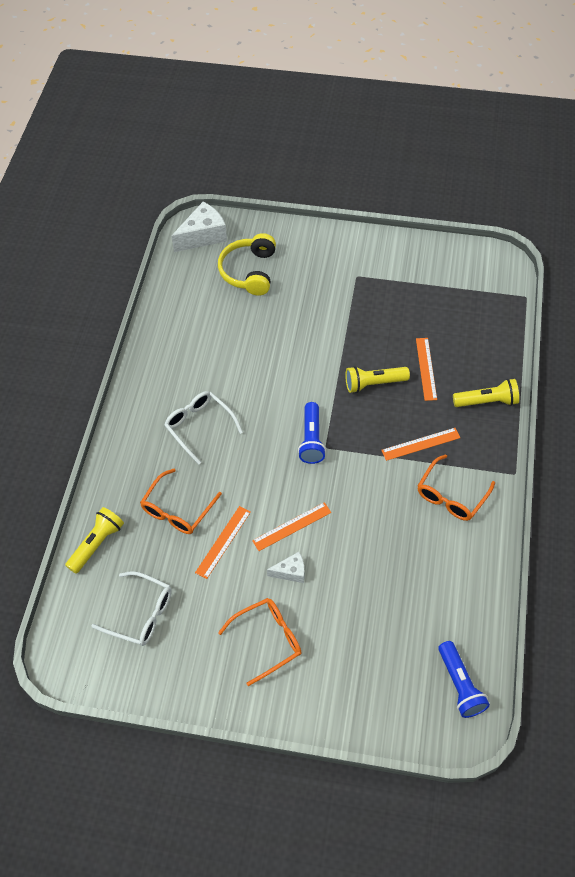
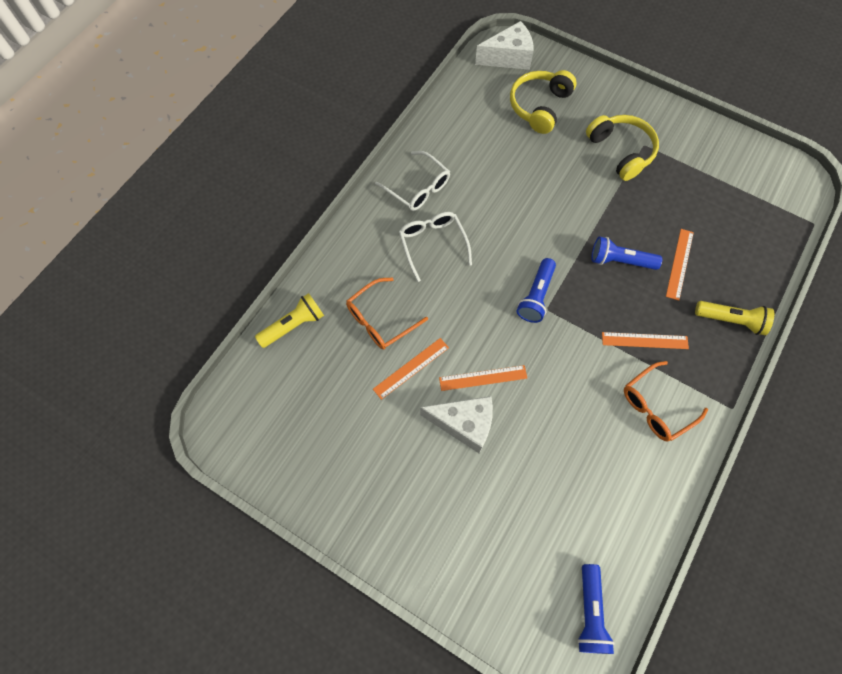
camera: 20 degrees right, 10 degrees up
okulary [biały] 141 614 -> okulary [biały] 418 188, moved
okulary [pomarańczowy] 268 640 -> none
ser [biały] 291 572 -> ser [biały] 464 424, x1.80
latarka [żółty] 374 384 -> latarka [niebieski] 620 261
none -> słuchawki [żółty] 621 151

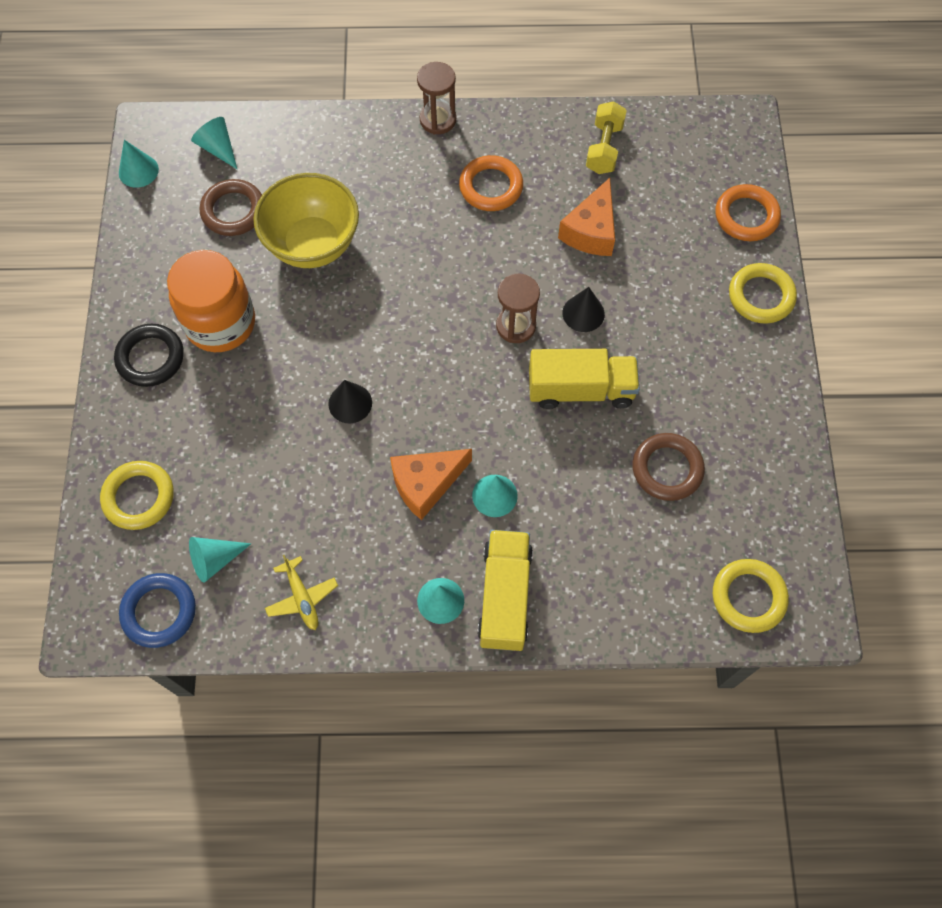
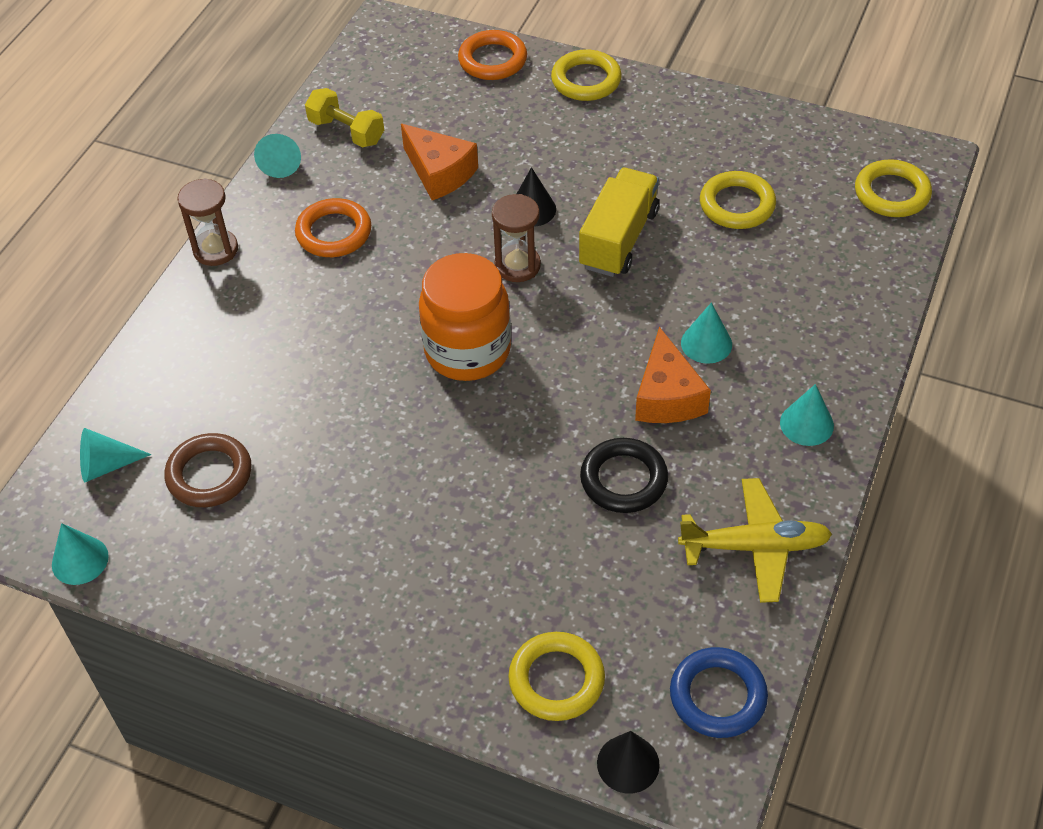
camera: 65 degrees left, 15 degrees down
pierścień [czarny] 150 358 -> pierścień [czarny] 623 479, moved
słoik [pomarańczowy] 220 323 -> słoik [pomarańczowy] 467 351, moved
stożek [turkusowy] 215 560 -> stożek [turkusowy] 281 162, moved
miska [żółty] 313 244 -> none
samolot [żółty] 302 597 -> samolot [żółty] 755 547, x1.60
stożek [czarny] 350 403 -> stożek [czarny] 628 763, moved
ciężarówka [żółty] 505 596 -> none
pierścień [brązowy] 667 469 -> pierścień [żółty] 737 205

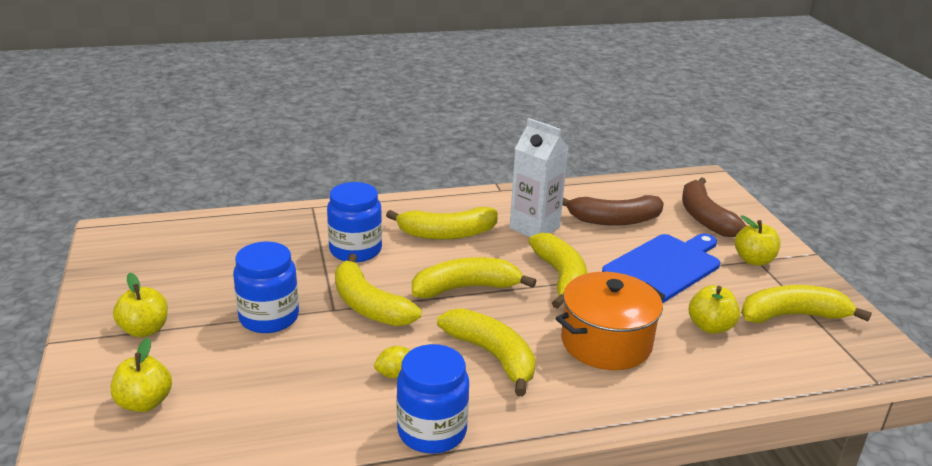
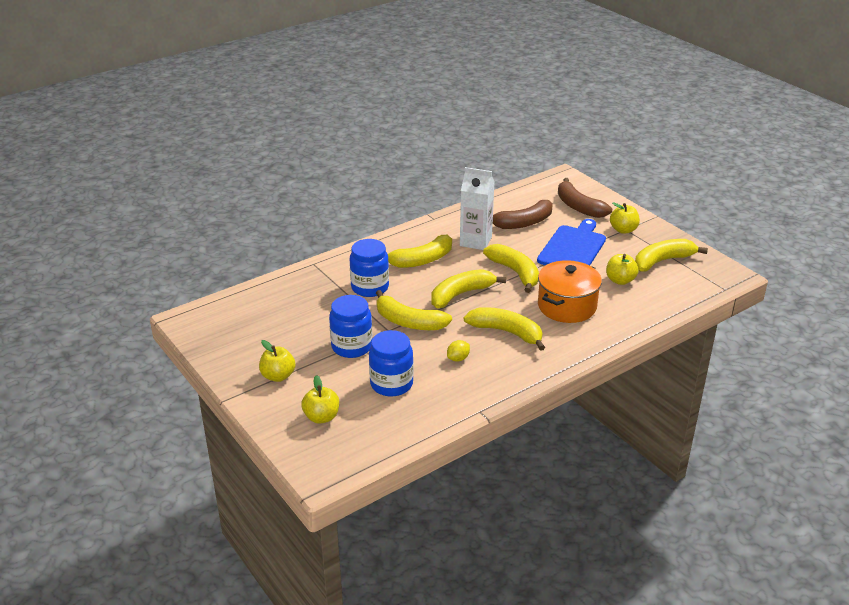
camera: 20 degrees left, 5 degrees up
słoik [niebieski] 432 431 -> słoik [niebieski] 391 384, moved

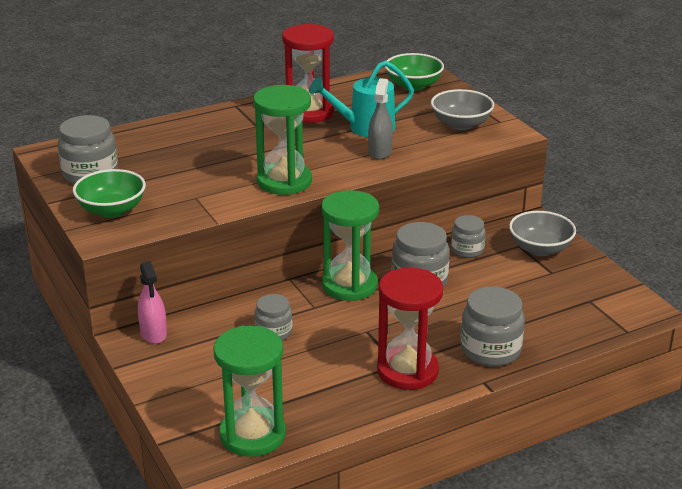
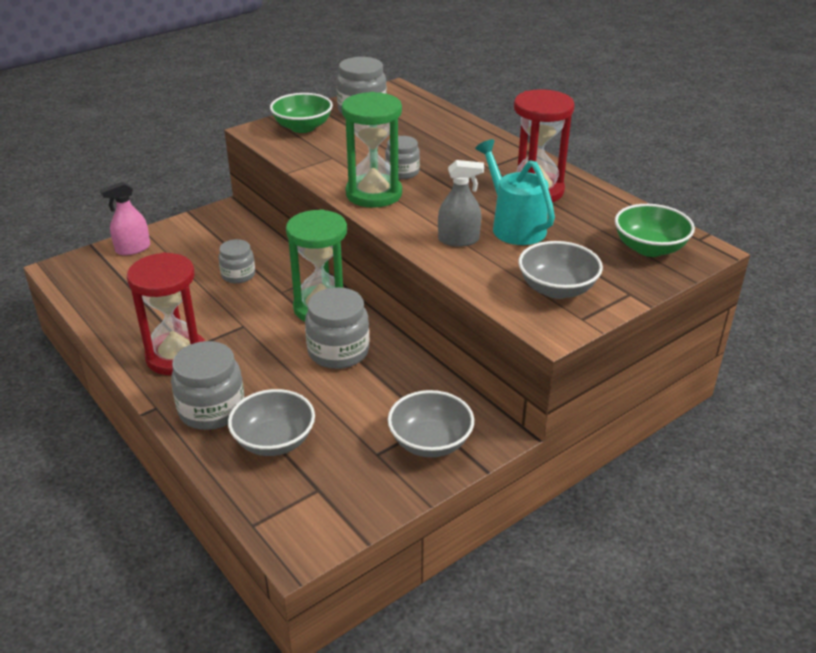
camera: 80 degrees right, 5 degrees up
spryskiwacz [różowy] 153 333 -> spryskiwacz [różowy] 133 249, moved
klepsydra [zielony] 252 435 -> none
słoik [szary] 467 250 -> słoik [szary] 402 172, moved
none -> miska [szary] 274 441

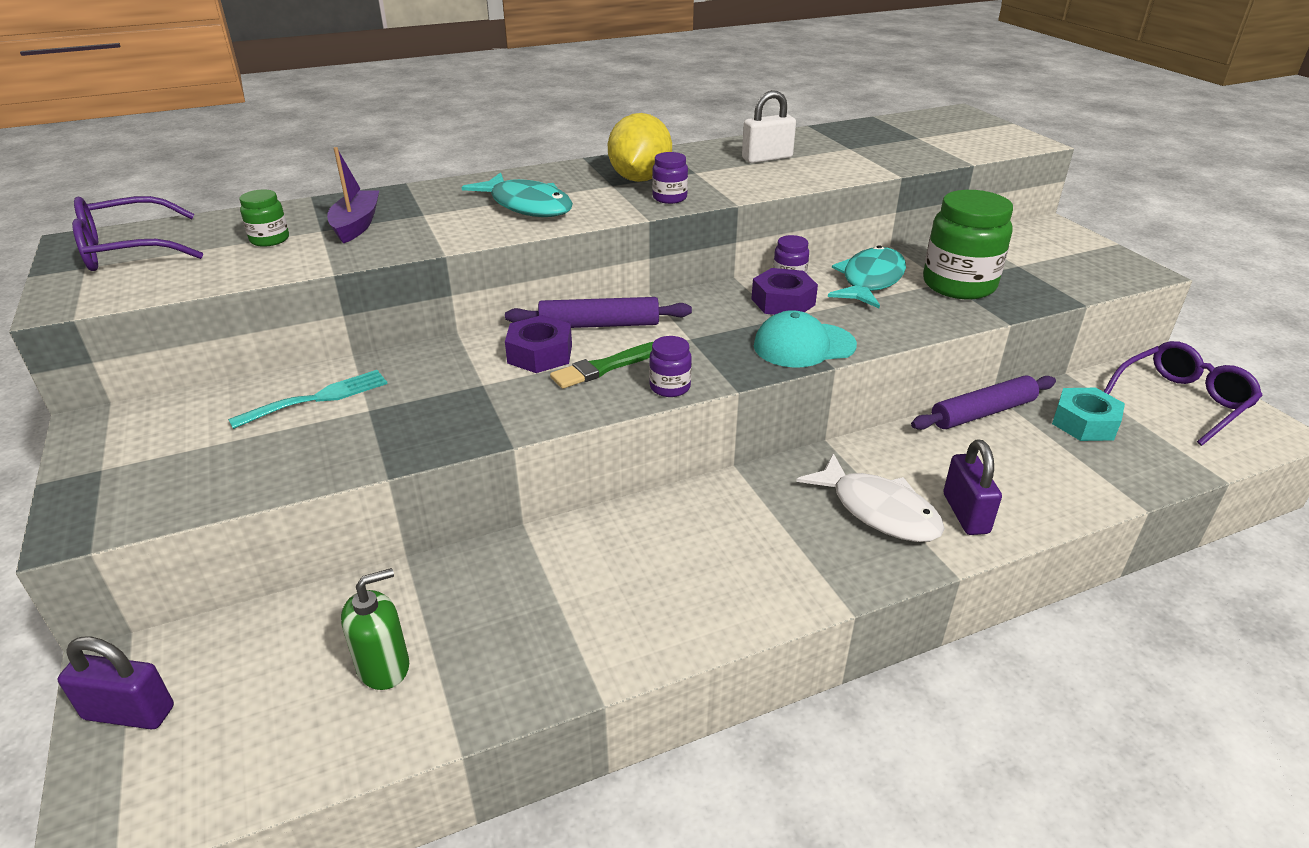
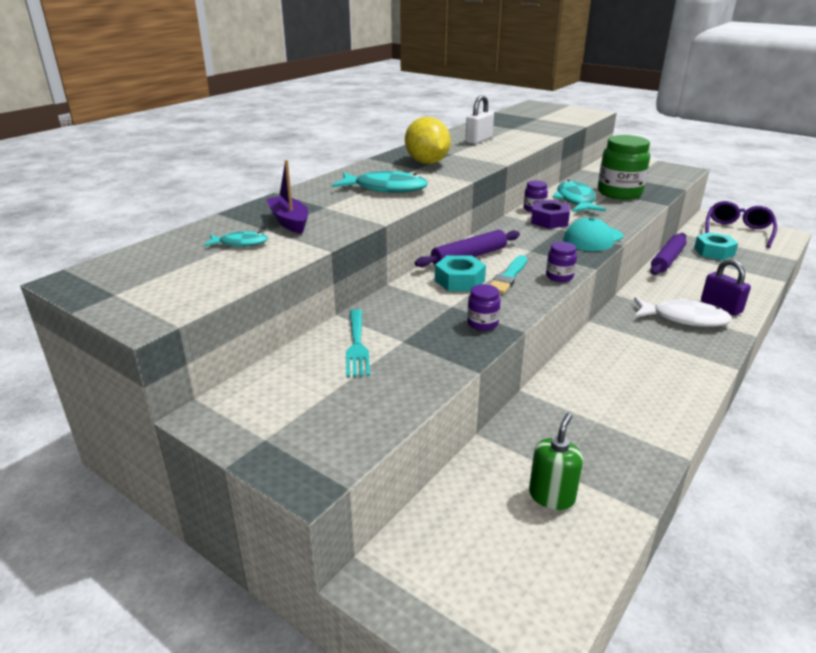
camera: 30 degrees left, 5 degrees down
kłódka [fioletowy] 129 712 -> none
okulary [fioletowy] 128 250 -> none
widelec [turkusowy] 318 398 -> widelec [turkusowy] 357 345, 150 degrees clockwise
słoik [zielony] 270 239 -> ryba [turkusowy] 240 243
nakrętka [fioletowy] 540 354 -> nakrętka [turkusowy] 459 281
pędzel [zielony] 605 367 -> pędzel [turkusowy] 508 277
słoik [fioletowy] 669 198 -> słoik [fioletowy] 482 323, moved

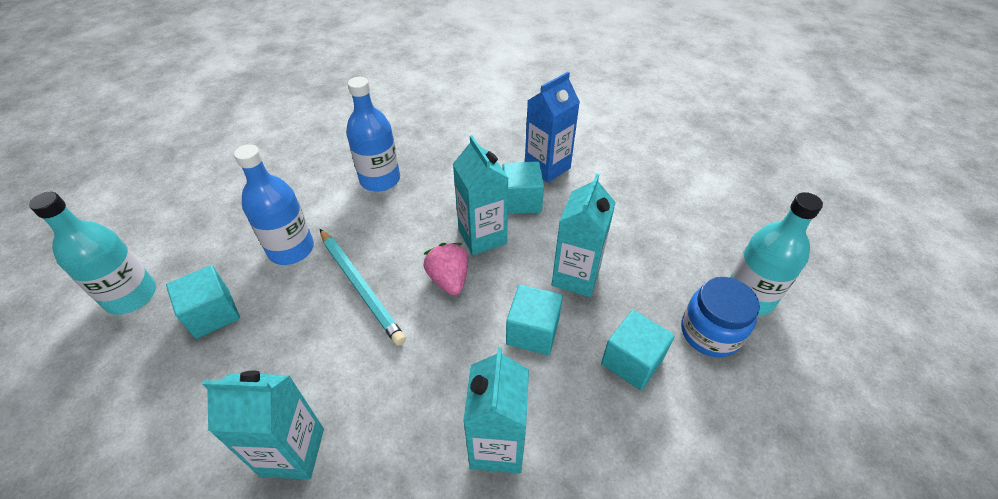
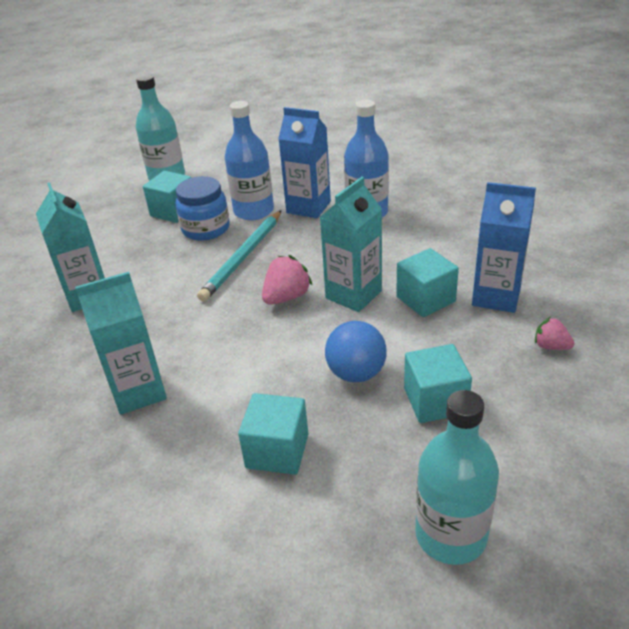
camera: 65 degrees right, 10 degrees down
sześcian [turkusowy] 532 332 -> sześcian [turkusowy] 435 401, moved
karton mleka [turkusowy] 576 276 -> piłka [niebieski] 356 373
słoik [niebieski] 710 332 -> słoik [niebieski] 206 229, moved
none -> karton mleka [niebieski] 308 207
none -> truskawka [różowy] 551 346

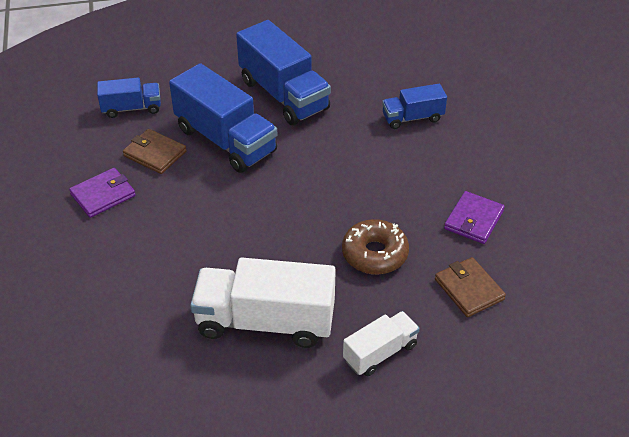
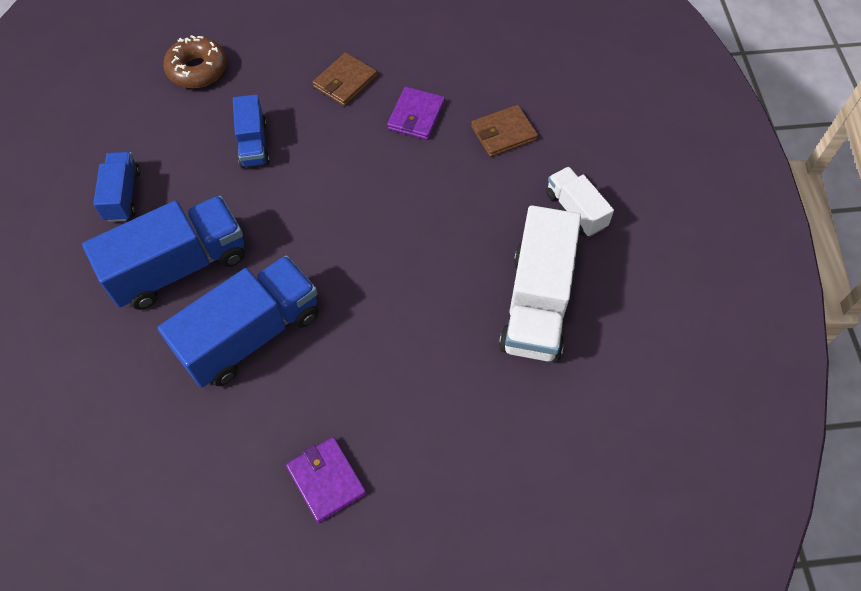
camera: 85 degrees left, 15 degrees up
ciężarówka [niebieski] 132 108 -> ciężarówka [niebieski] 123 195, moved
portfel [brązowy] 155 154 -> portfel [brązowy] 345 82, moved
donut [brązowy] 374 254 -> donut [brązowy] 197 70, moved
portfel [fioletowy] 473 220 -> portfel [fioletowy] 416 116, 75 degrees clockwise

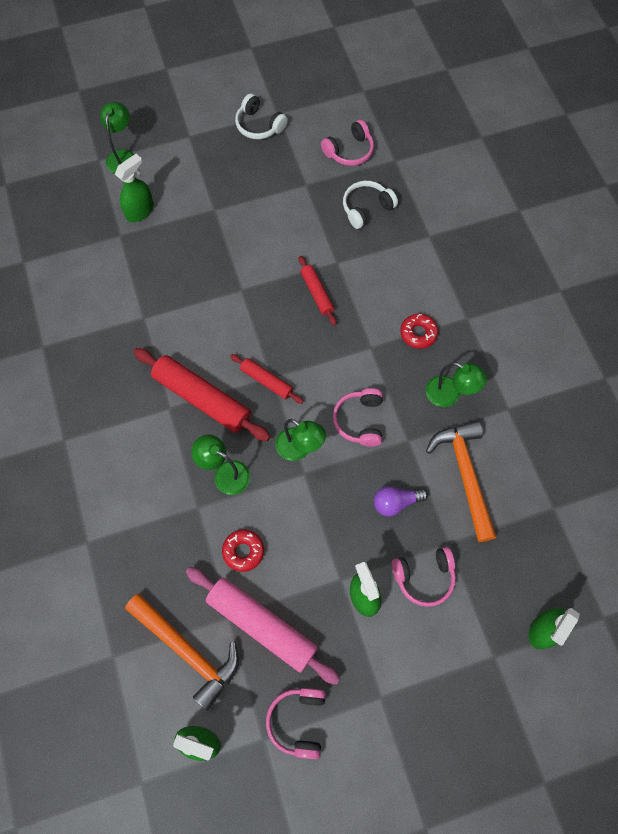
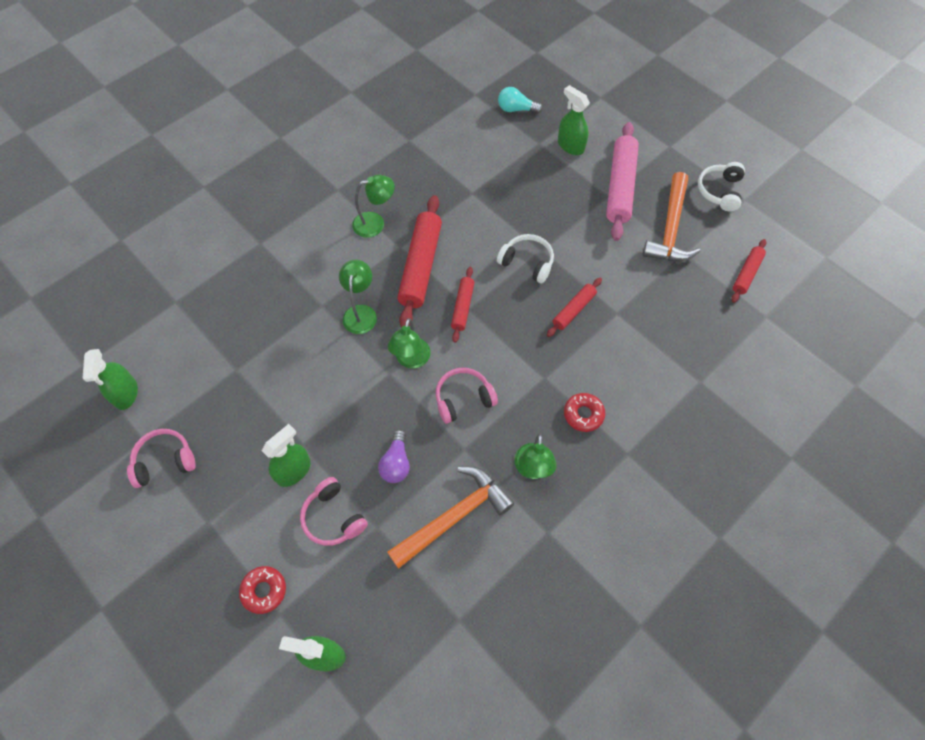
camera: 65 degrees right, 5 degrees down
lampka [zielony] 123 156 -> lampka [zielony] 375 223, moved
spryskiwacz [zielony] 140 211 -> spryskiwacz [zielony] 570 146, 150 degrees counterclockwise
młotek [pomarańczowy] 187 651 -> młotek [pomarańczowy] 670 229, moved
wałek do ciasta [różowy] 261 625 -> wałek do ciasta [różowy] 620 187, moved
donut [czerwony] 243 551 -> donut [czerwony] 264 590, moved
słuchawki [różowy] 349 151 -> wałek do ciasta [czerwony] 746 274
słuchawki [biały] 366 208 -> słuchawki [biały] 527 263, moved
żarówka [fioletowy] 396 502 -> żarówka [fioletowy] 396 463, 135 degrees counterclockwise
none -> żarówka [turkusowy] 516 109

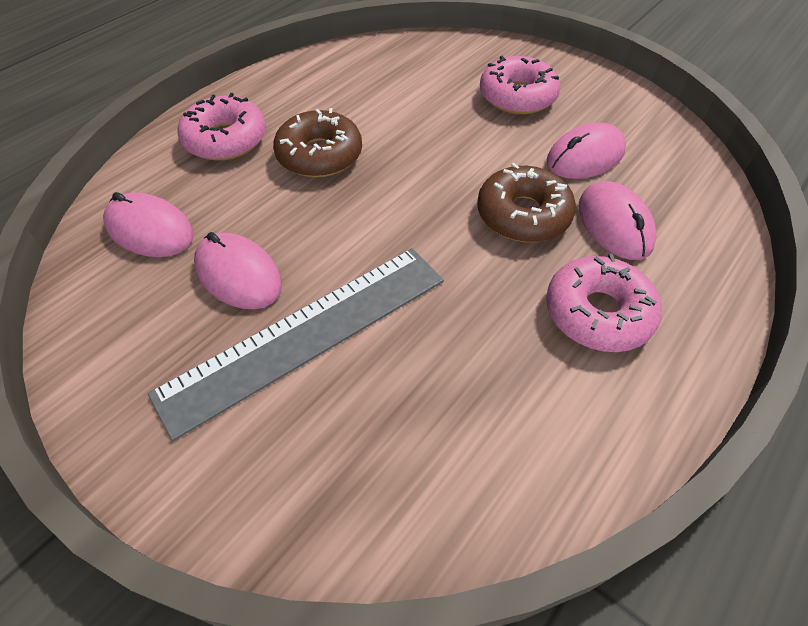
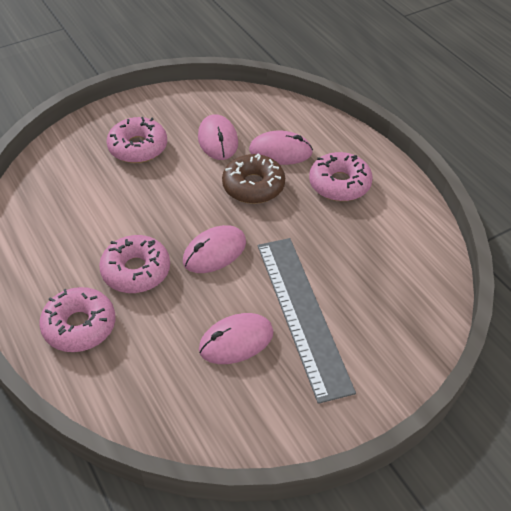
camera: 70 degrees left, 5 degrees down
myszka [różowy] 150 230 -> myszka [różowy] 214 252, moved
donut [brązowy] 319 155 -> donut [różowy] 136 271

